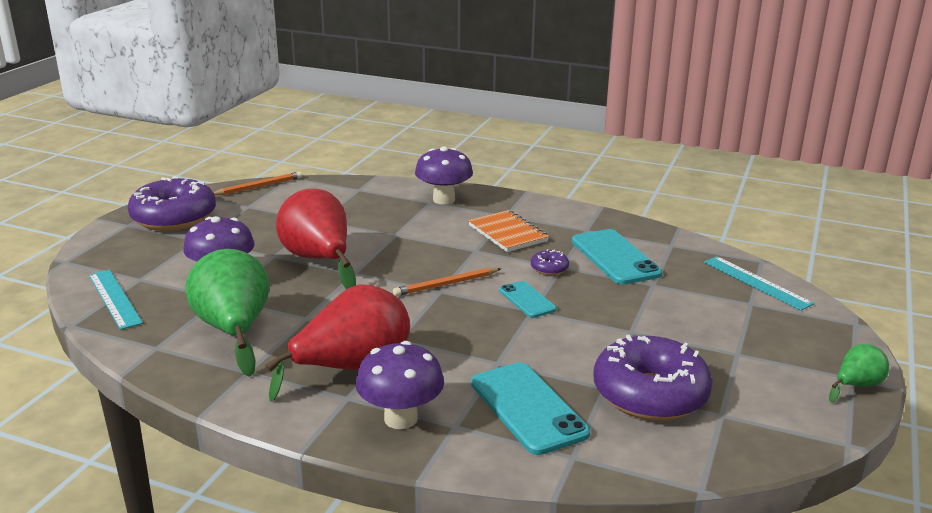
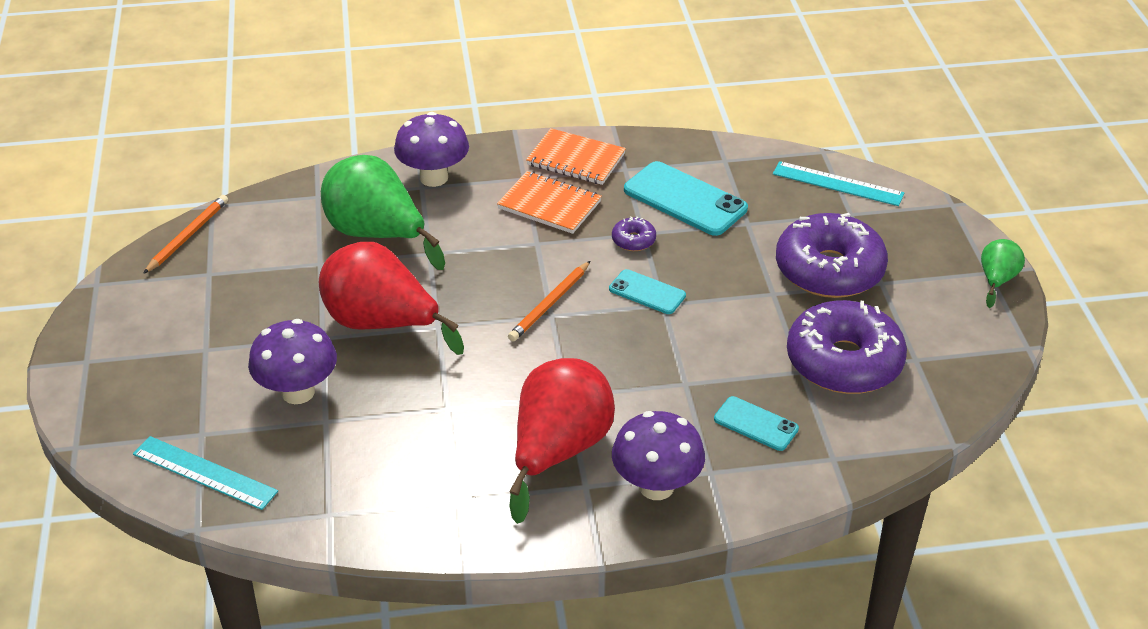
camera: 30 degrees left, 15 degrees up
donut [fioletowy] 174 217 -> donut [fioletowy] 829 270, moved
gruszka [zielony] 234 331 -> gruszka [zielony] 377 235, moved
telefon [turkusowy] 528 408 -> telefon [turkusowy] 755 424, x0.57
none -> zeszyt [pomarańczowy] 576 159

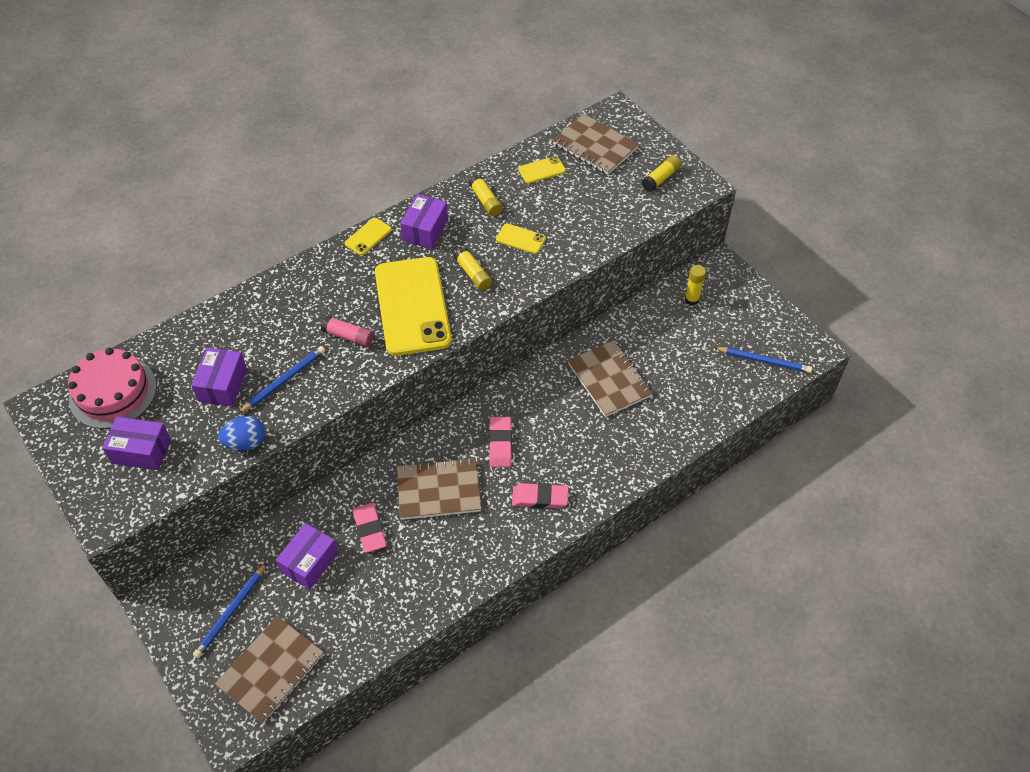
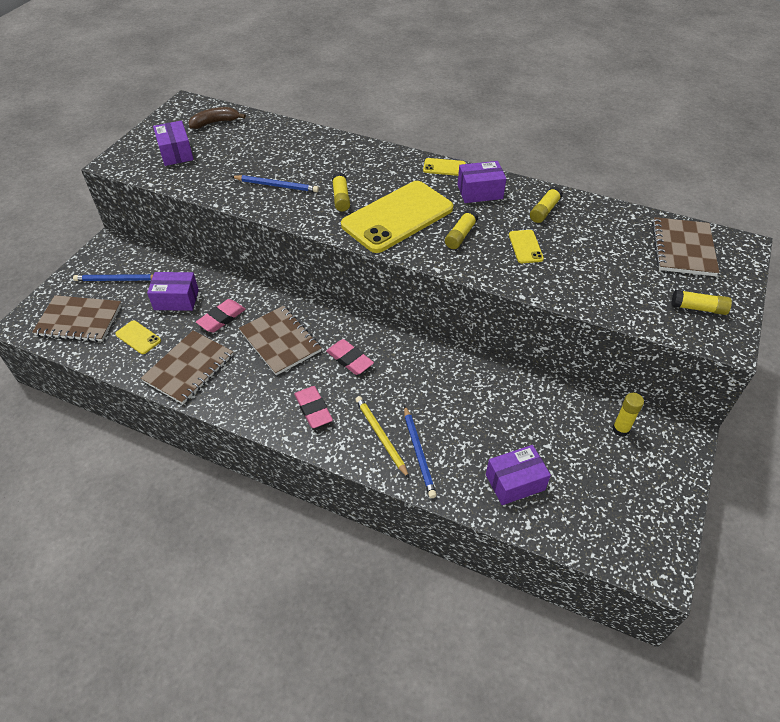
camera: 60 degrees right, 5 degrees down
tort [różowy] 113 392 -> banan [brązowy] 215 122
pudełko [fioletowy] 223 385 -> pudełko [fioletowy] 515 482, moved
jajko [niebieski] 246 442 -> none
klej w sztyfcie [różowy] 348 336 -> klej w sztyfcie [żółty] 341 198
gumka do mazania [różowy] 500 444 -> gumka do mazania [różowy] 349 359, 75 degrees clockwise
telefon [żółty] 542 170 -> telefon [żółty] 138 337, moved
zeszyt [brązowy] 609 380 -> zeszyt [brązowy] 189 368, moved
ołówek [niebieski] 764 361 -> ołówek [niebieski] 419 453, moved
none -> ołówek [żółty] 380 436

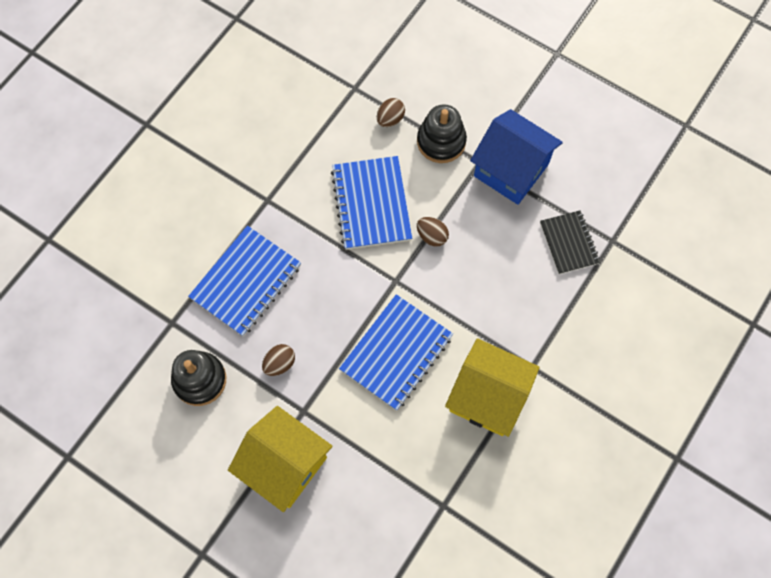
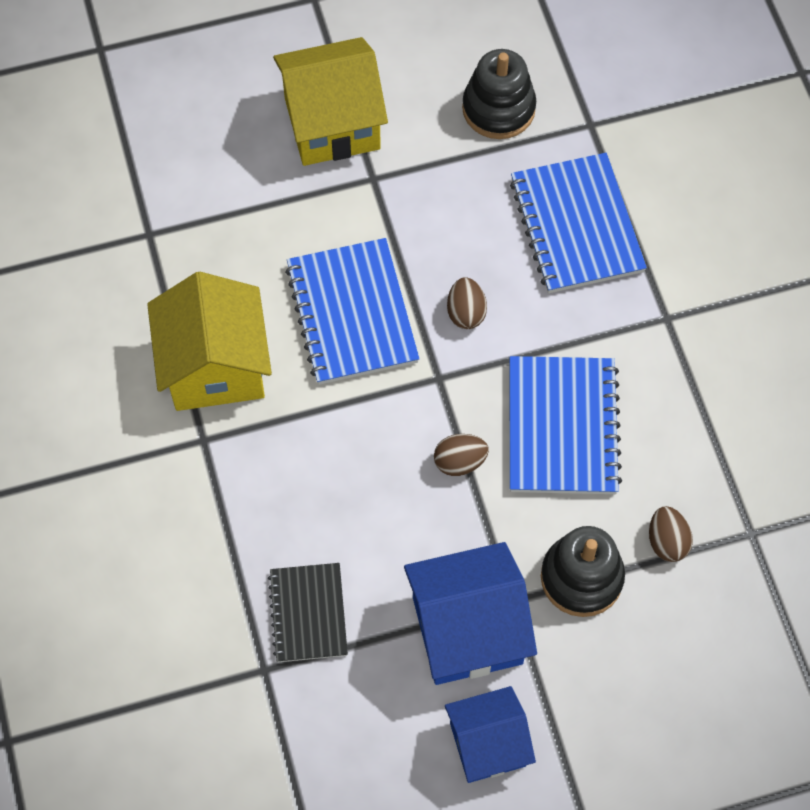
camera: 130 degrees right, 5 degrees down
jajko [brązowy] 279 363 -> jajko [brązowy] 466 313, moved
zeszyt [niebieski] 371 204 -> zeszyt [niebieski] 562 427, 60 degrees clockwise
domek [żółty] 488 397 -> domek [żółty] 215 367, 75 degrees counterclockwise
zeszyt [czarny] 569 243 -> zeszyt [czarny] 308 613, 60 degrees clockwise
none -> domek [niebieski] 487 744

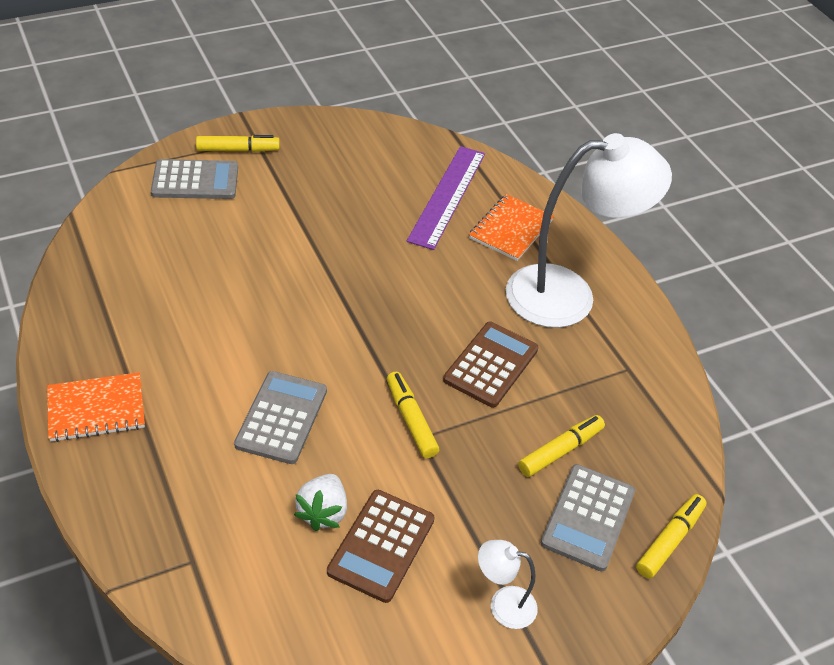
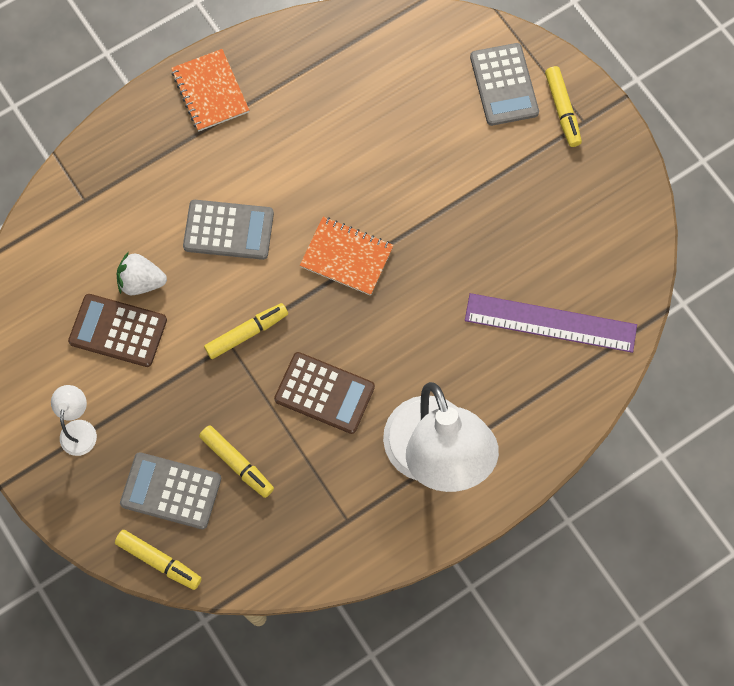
camera: 85 degrees right, 25 degrees up
zeszyt [pomarańczowy] 511 229 -> zeszyt [pomarańczowy] 346 257, moved

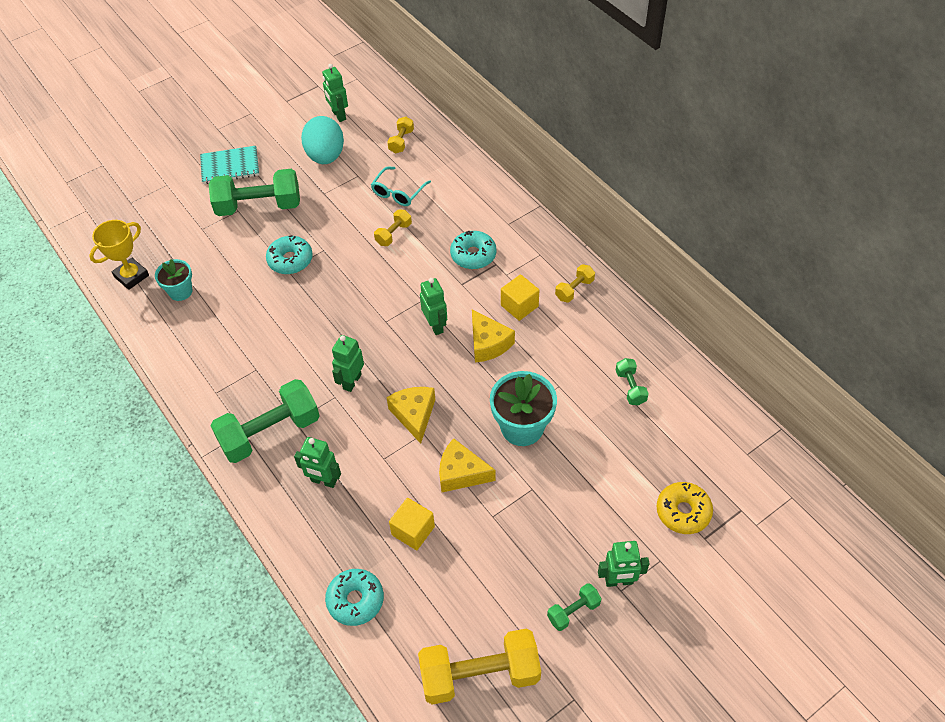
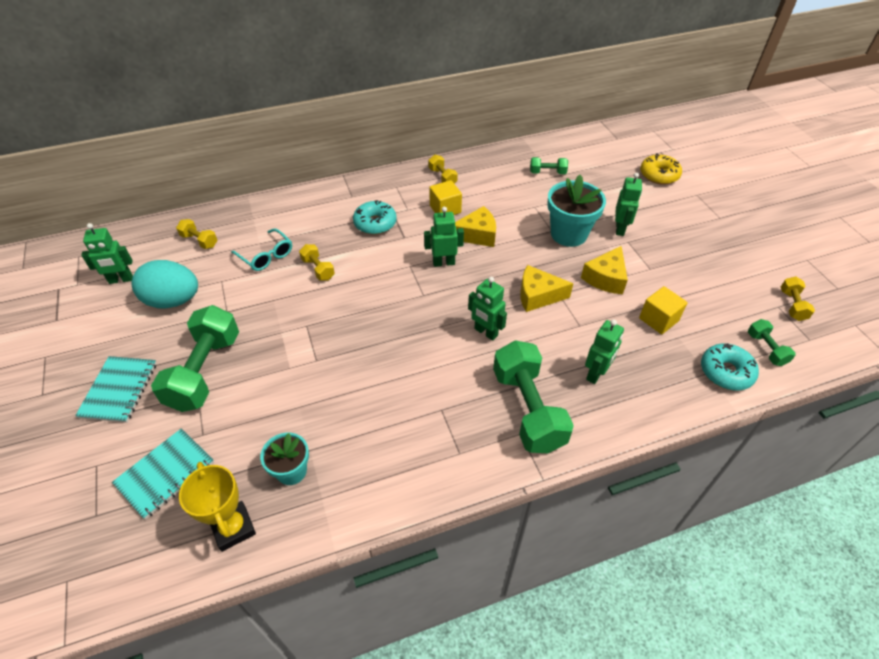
camera: 75 degrees left, 5 degrees down
donut [turkusowy] 290 260 -> none
hantel [żółty] 479 674 -> hantel [żółty] 792 305, x0.48
hantel [zielony] 573 611 -> hantel [zielony] 766 349, moved
robot [zielony] 619 581 -> robot [zielony] 620 229, moved
none -> zeszyt [turkusowy] 165 474

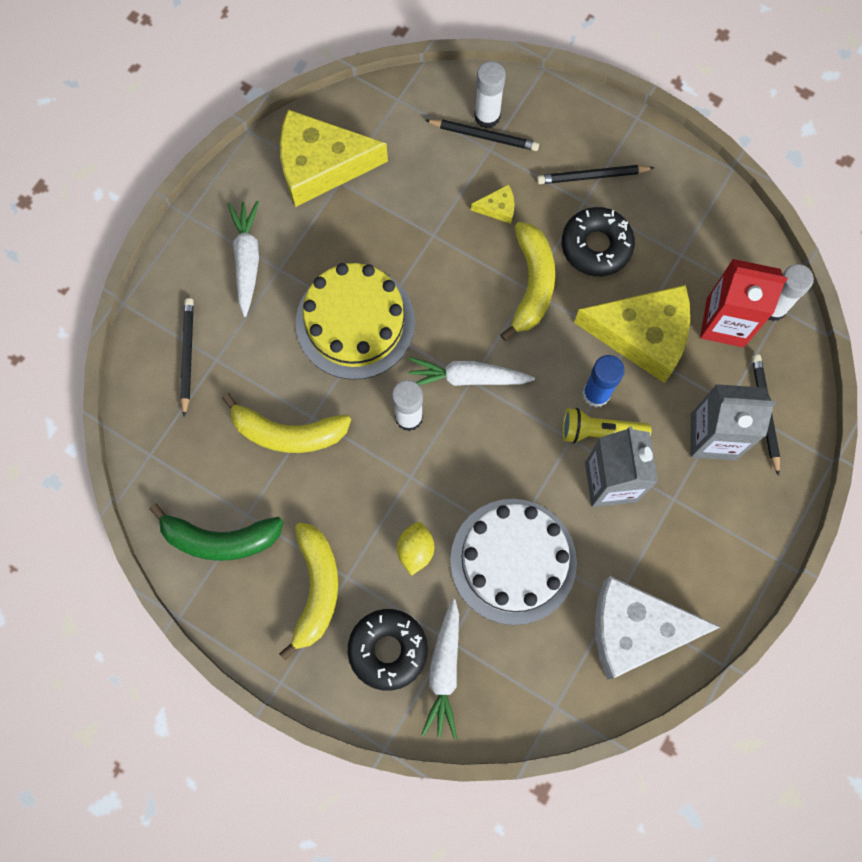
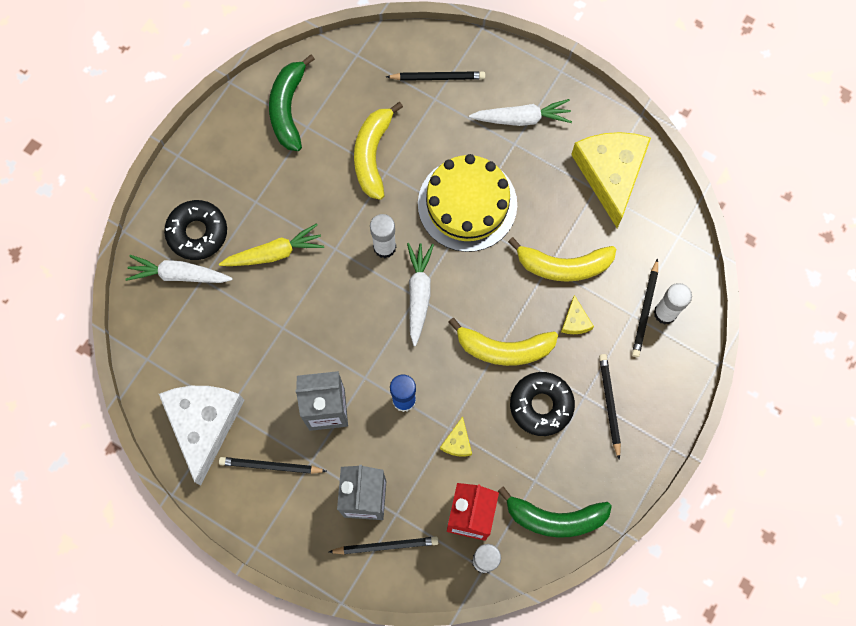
camera: 90 degrees right, 0 degrees up
banan [żółty] 316 588 -> banan [żółty] 563 266, moved
cytryna [żółty] 415 550 -> marchewka [żółty] 274 253
tort [biały] 513 561 -> none
latarka [żółty] 600 432 -> none
ser [żółty] 642 335 -> ser [żółty] 457 442, x0.41
none -> ołówek [czarny] 270 466
none -> banan [zielony] 555 518

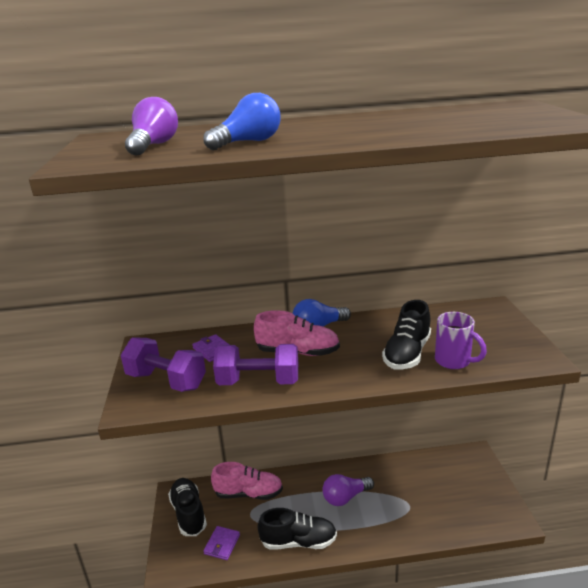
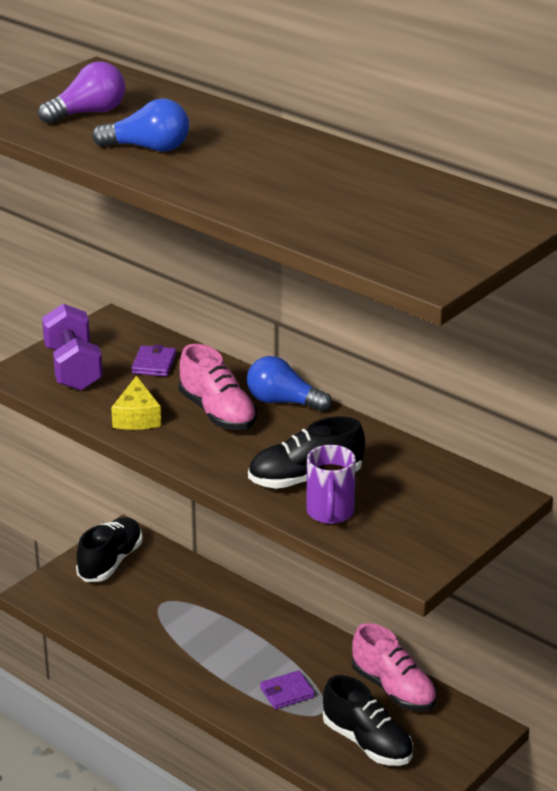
camera: 45 degrees right, 5 degrees up
portfel [fioletowy] 222 544 -> portfel [fioletowy] 287 692, moved
but [różowy] 248 493 -> but [różowy] 393 689, moved
hantel [fioletowy] 258 382 -> ser [żółty] 137 417
but [czarny] 298 541 -> but [czarny] 367 742, moved
żarówka [fioletowy] 345 497 -> none

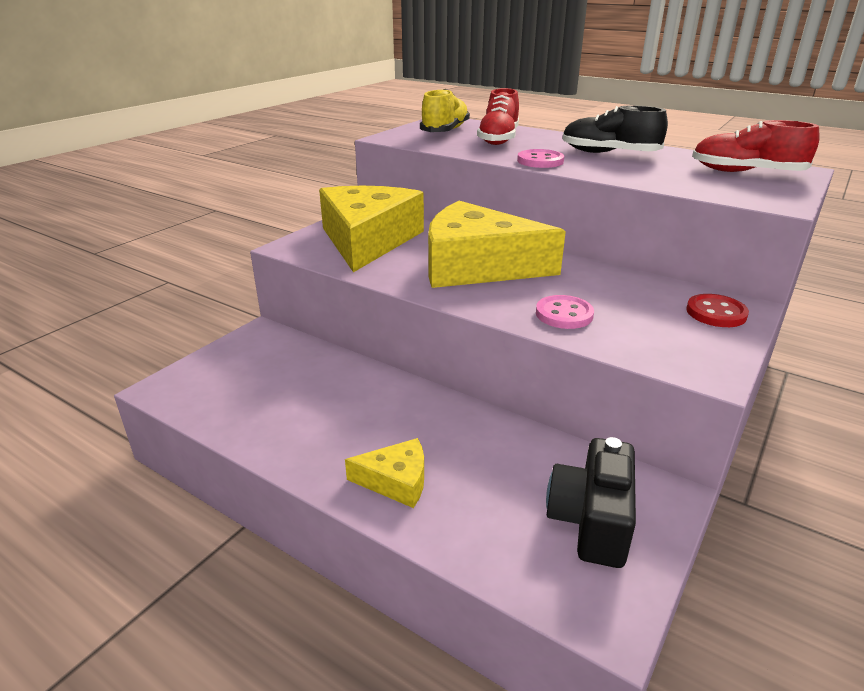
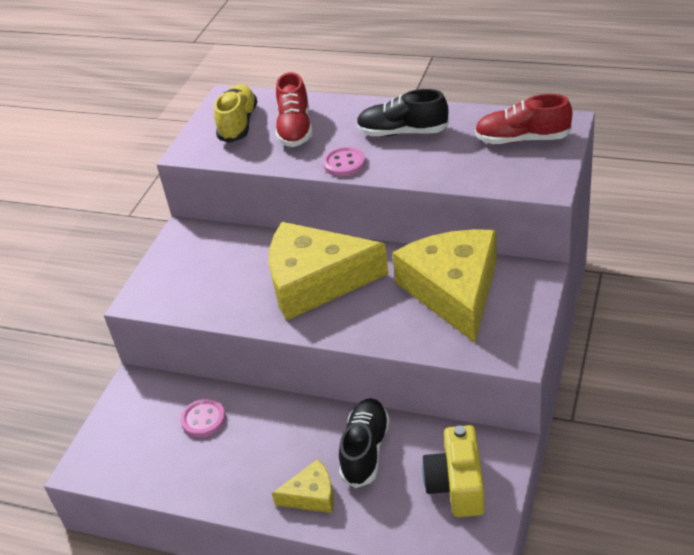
camera: 10 degrees left, 10 degrees up
ser [żółty] 368 240 -> ser [żółty] 454 291, moved
guzik [różowy] 564 314 -> guzik [różowy] 203 419, moved
aparat fotograficzny [czarny] 591 521 -> aparat fotograficzny [żółty] 457 485
guzik [czerwony] 716 313 -> none
none -> but [czarny] 365 450

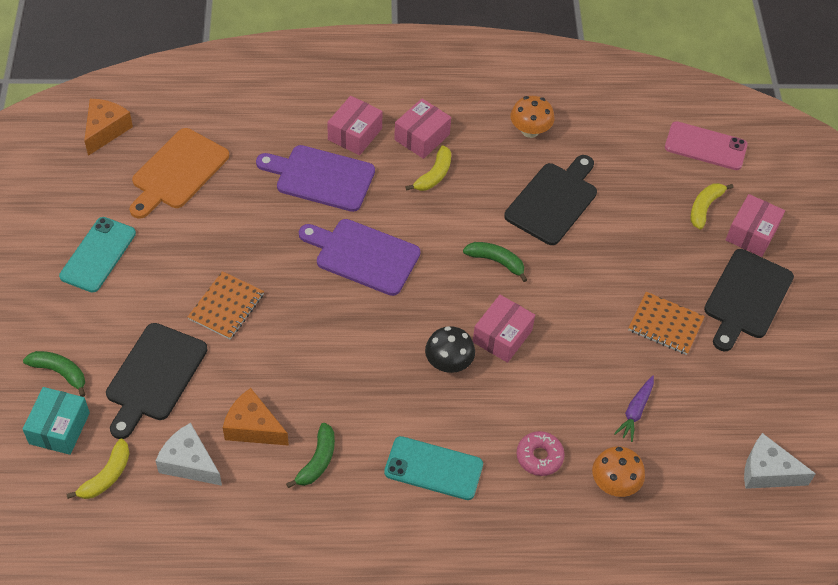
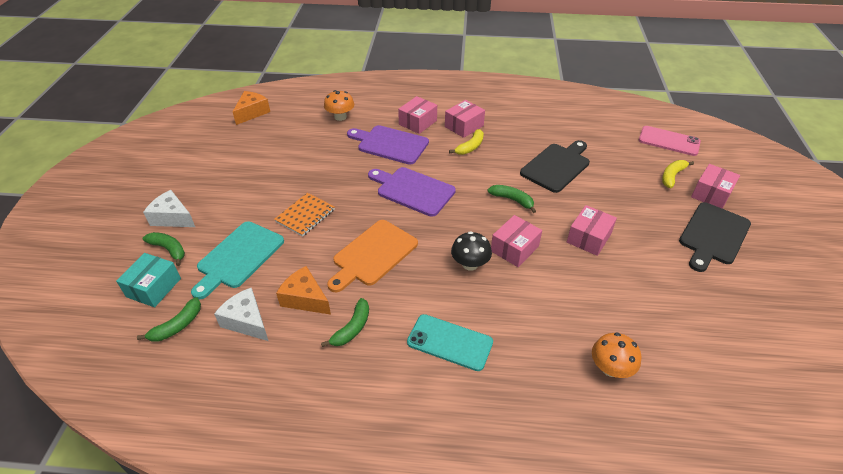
camera: 10 degrees right, 10 degrees down
telefon [turkusowy] 98 255 -> none
banan [żółty] 106 476 -> banan [zielony] 177 326
deska do krojenia [czarny] 154 376 -> deska do krojenia [turkusowy] 238 257
deska do krojenia [pomarańczowy] 178 172 -> deska do krojenia [pomarańczowy] 373 254, moved
grzyb [pomarańczowy] 530 130 -> grzyb [pomarańczowy] 340 117, moved
donut [różowy] 539 457 -> none
marchewka [fioletowy] 635 411 -> none
zeszyt [pomarańczowy] 665 325 -> none
ser [biały] 767 472 -> ser [biały] 172 218, moved
none -> pudełko [różowy] 589 238

